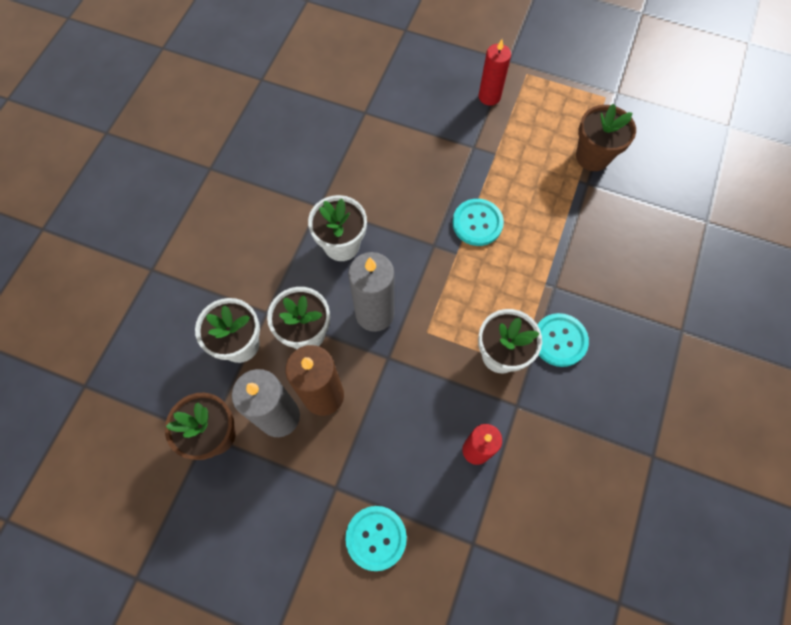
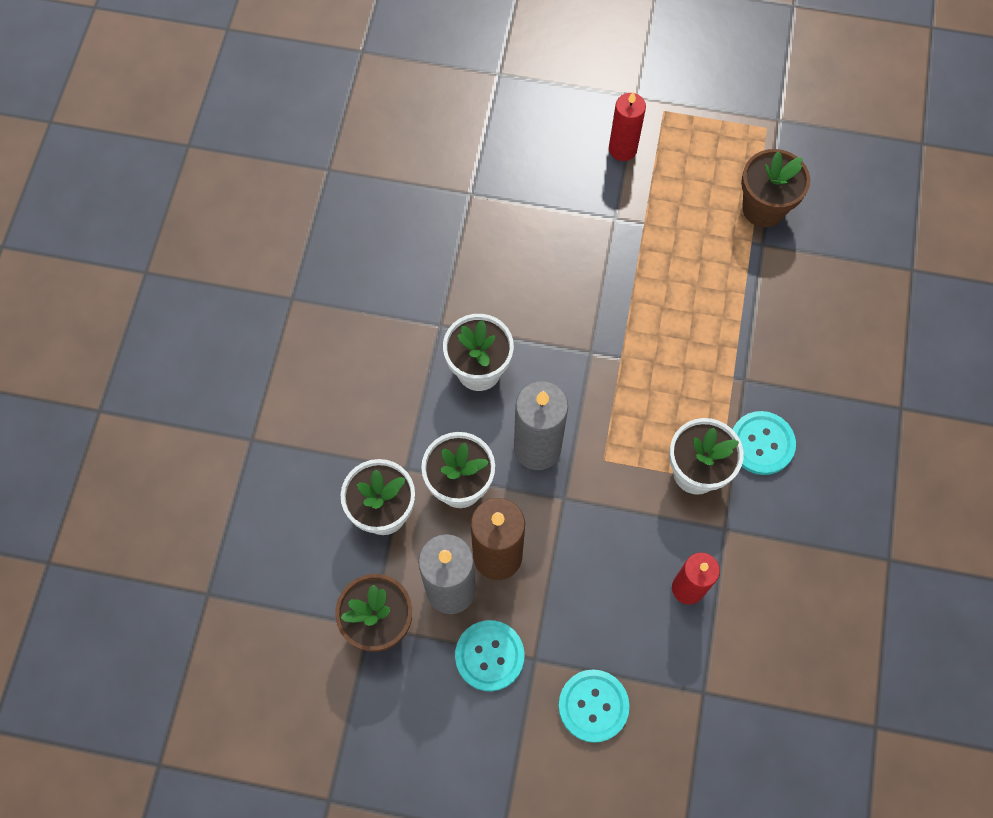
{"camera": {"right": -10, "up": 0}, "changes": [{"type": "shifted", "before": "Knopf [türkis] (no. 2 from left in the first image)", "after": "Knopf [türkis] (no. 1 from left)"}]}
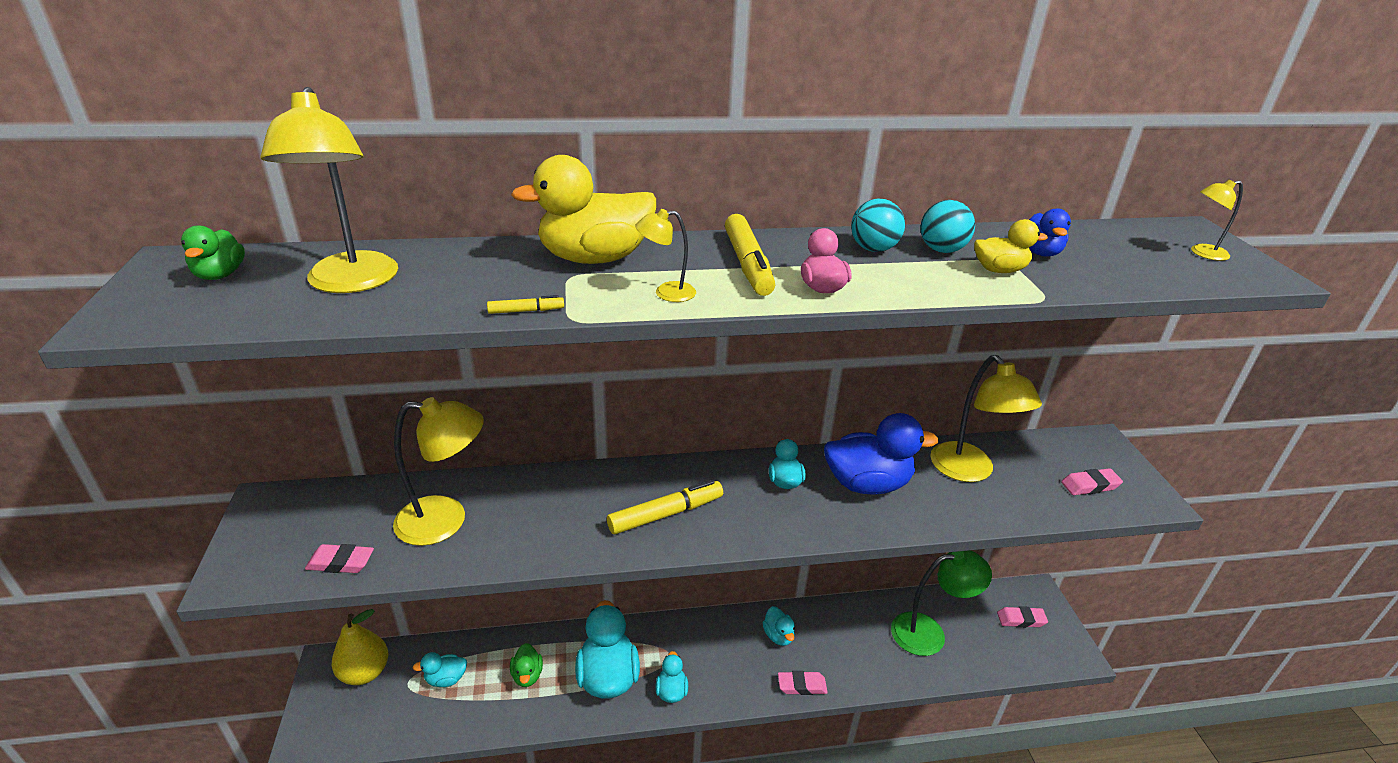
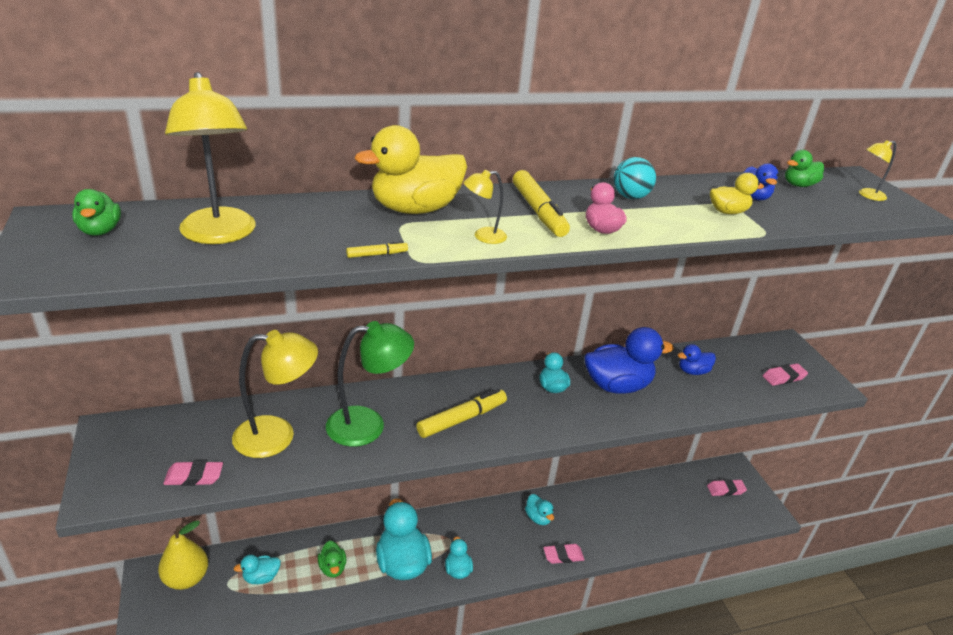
{"camera": {"right": -10, "up": 0}, "changes": [{"type": "shifted", "before": "Lampe [grün]"}, {"type": "gone", "before": "Ball [türkis] (no. 2 from left)"}, {"type": "swapped", "before": "Lampe [gelb] (no. 4 from left)", "after": "Ente [blau] (no. 2 from left)"}, {"type": "new", "after": "Ente [grün] (no. 3 from left)"}]}
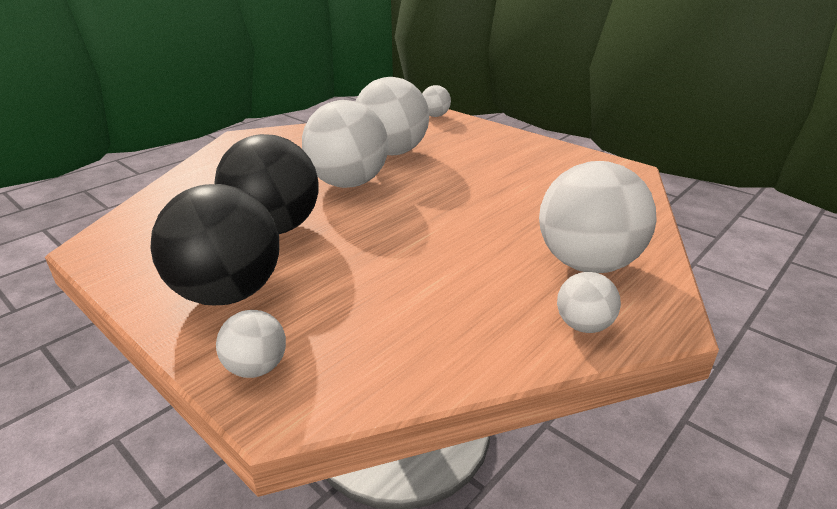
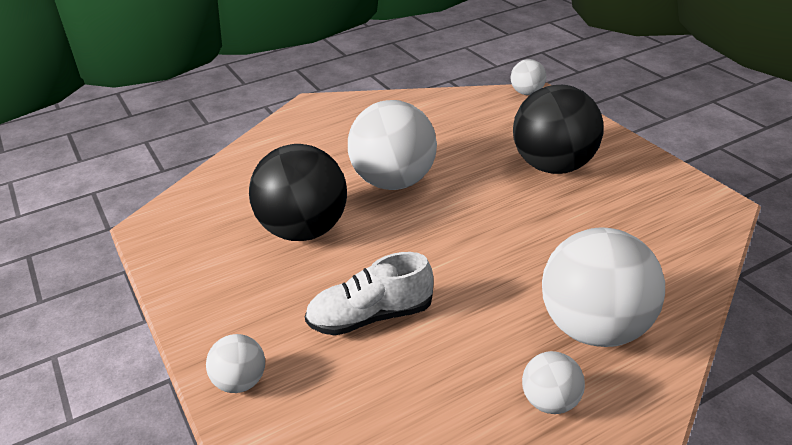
{"camera": {"right": 20, "up": 5}, "changes": [{"type": "shifted", "before": "Ball [schwarz] (no. 1 from left in the first image)", "after": "Ball [schwarz] (no. 2 from left)"}, {"type": "gone", "before": "Ball [weiß] (no. 3 from left)"}, {"type": "new", "after": "Schuh [weiß]"}]}
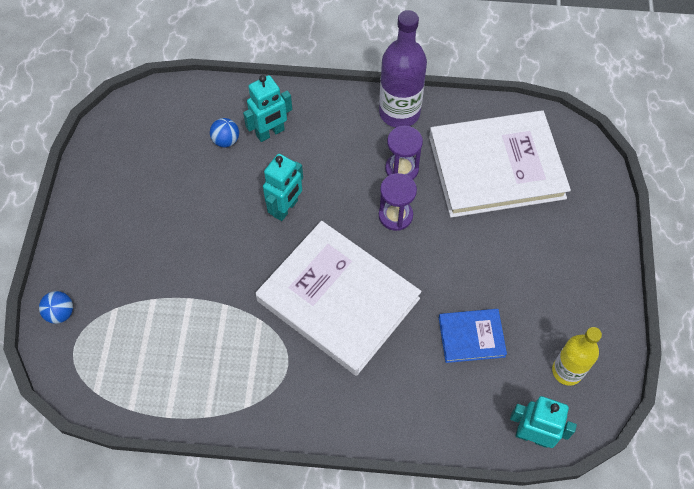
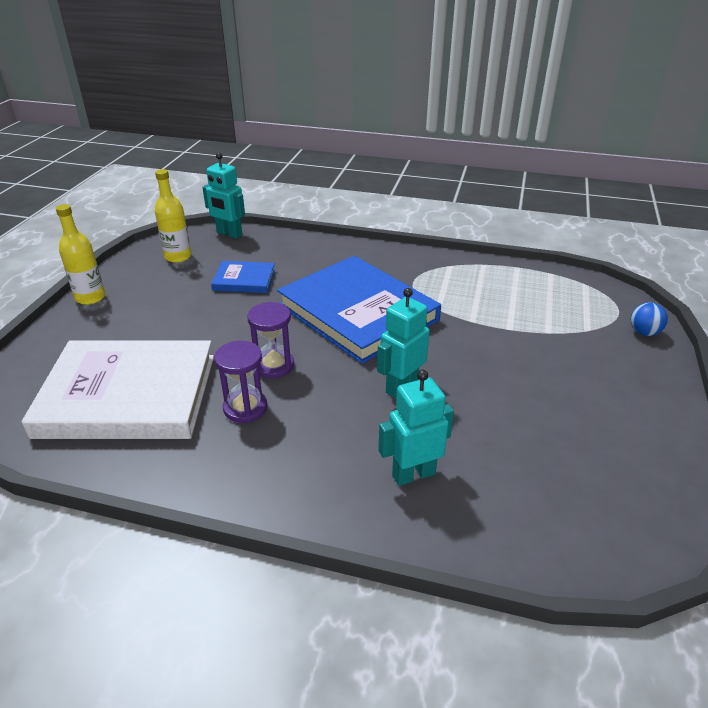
{"camera": {"right": -170, "up": -25}, "changes": [{"type": "gone", "before": "Ball [blau] (no. 2 from left)"}, {"type": "repainted", "before": "Buch [weiß] (no. 1 from left)", "after": "Buch [blau] (no. 2 from left)"}, {"type": "gone", "before": "Flasche [lila]"}, {"type": "new", "after": "Flasche [gelb] (no. 1 from left)"}]}
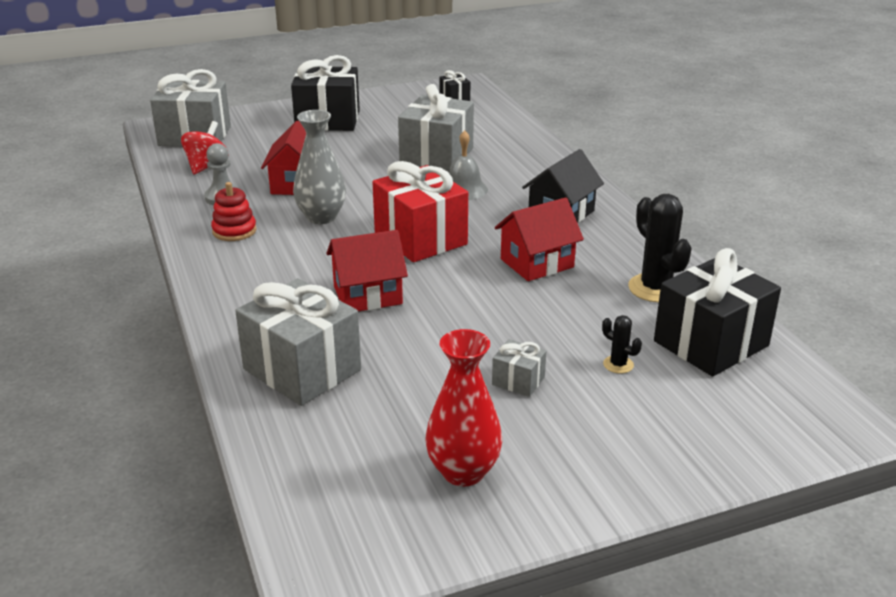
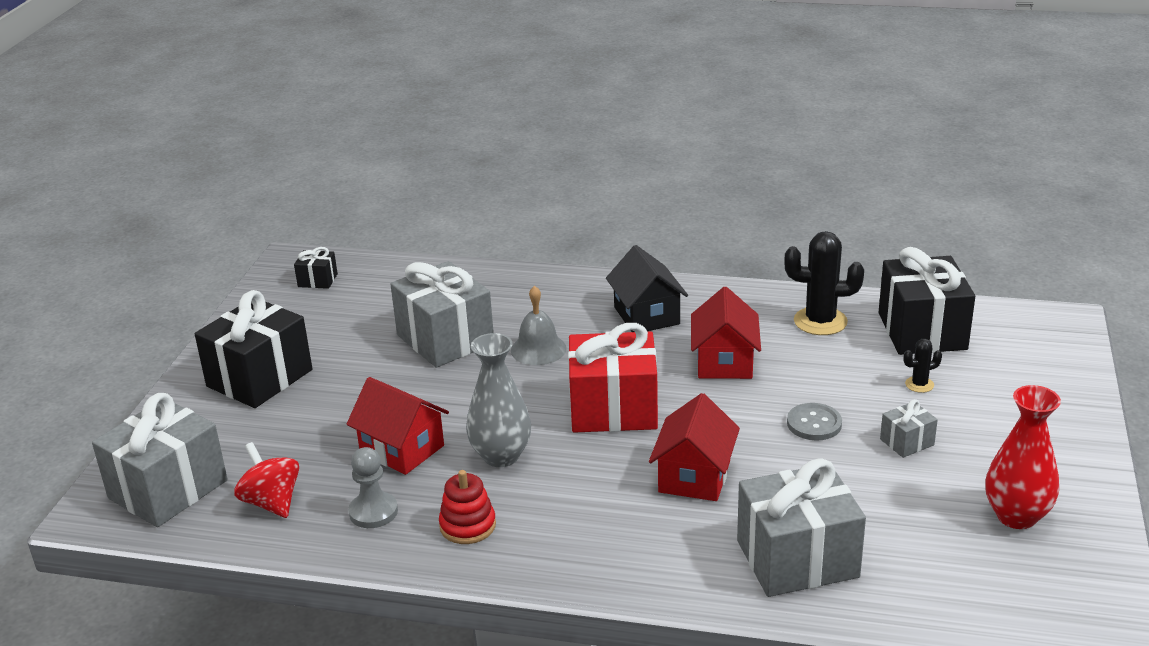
{"camera": {"right": -55, "up": 0}, "changes": [{"type": "new", "after": "Knopf [grau]"}]}
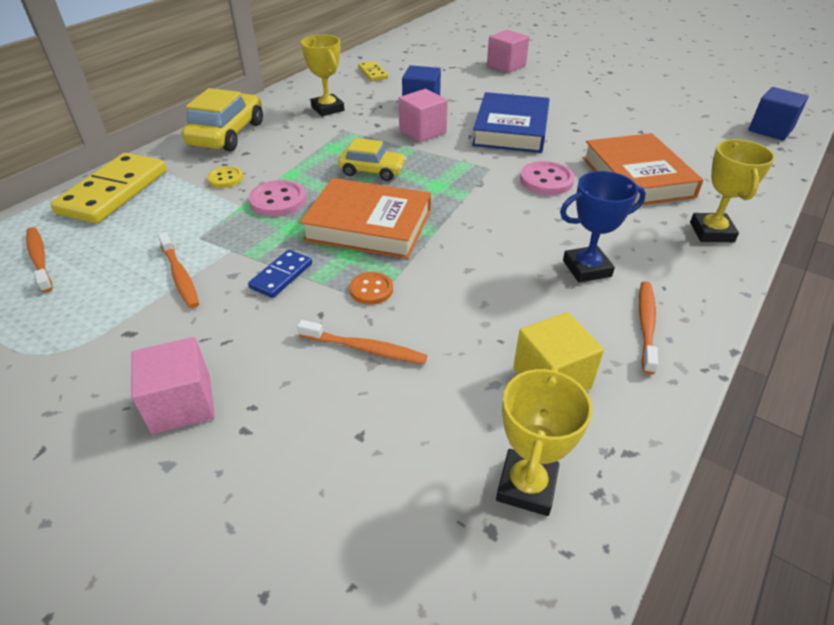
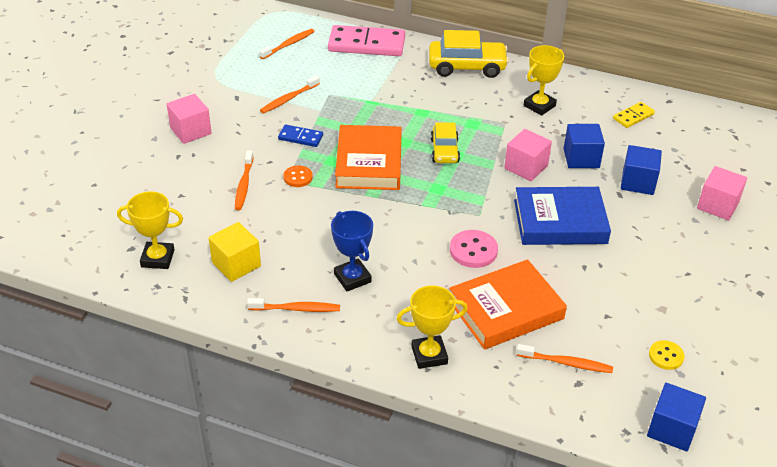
{"camera": {"right": 75, "up": 0}, "changes": [{"type": "repainted", "before": "Dominostein [gelb] (no. 1 from left)", "after": "Dominostein [rosa]"}, {"type": "shifted", "before": "Knopf [gelb]"}, {"type": "gone", "before": "Knopf [rosa] (no. 1 from left)"}, {"type": "new", "after": "Zahnbürste [orange] (no. 5 from left)"}, {"type": "new", "after": "Kubus [blau] (no. 2 from left)"}]}
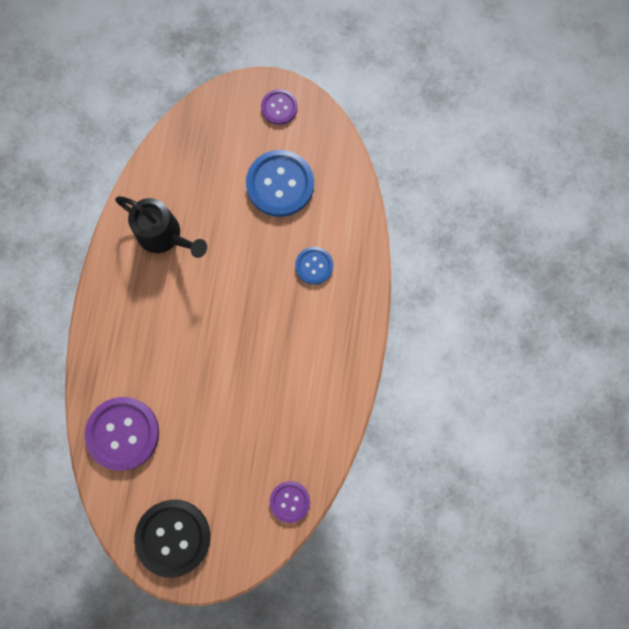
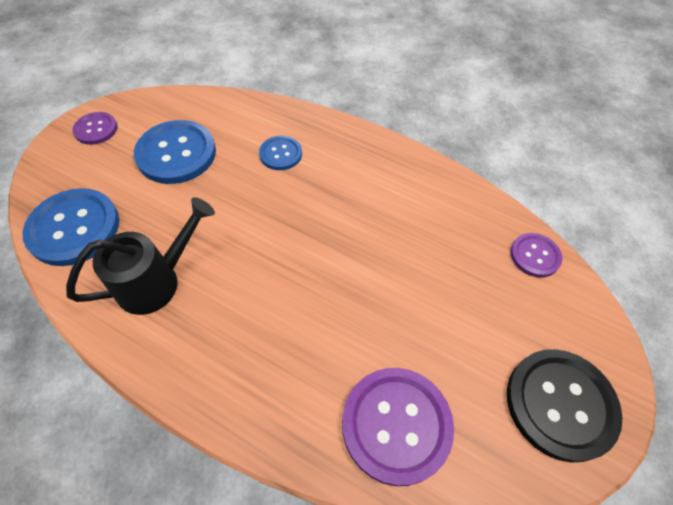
{"camera": {"right": -70, "up": -20}, "changes": [{"type": "new", "after": "Knopf [blau] (no. 1 from left)"}]}
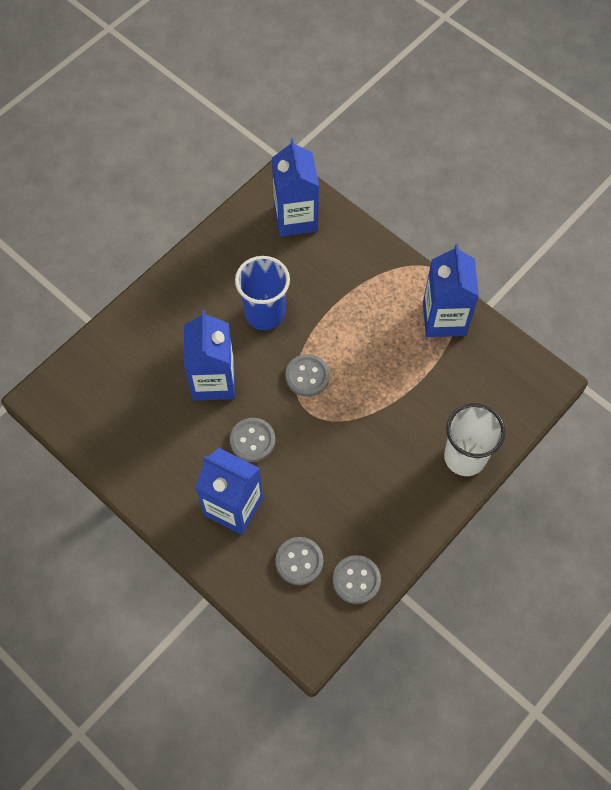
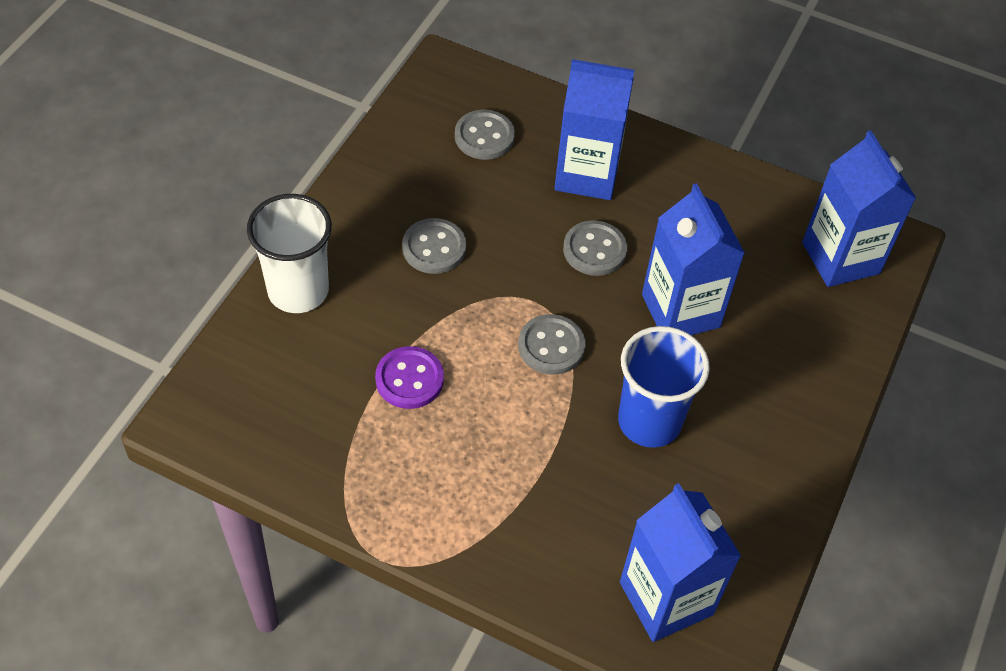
{"camera": {"right": 160, "up": -10}, "changes": [{"type": "shifted", "before": "Knopf [grau] (no. 4 from left in the first image)", "after": "Knopf [grau] (no. 1 from left)"}, {"type": "shifted", "before": "Getränkekarton [blau] (no. 4 from left)"}, {"type": "new", "after": "Knopf [lila]"}]}
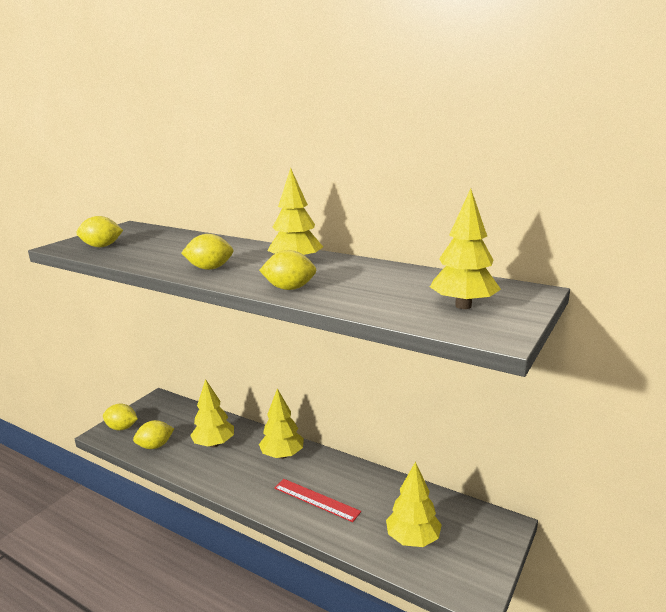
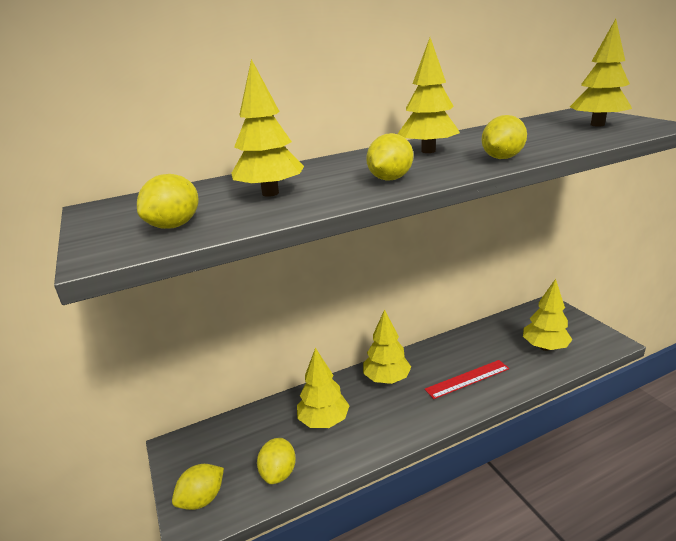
{"camera": {"right": -55, "up": 5}, "changes": [{"type": "new", "after": "Baum [gelb] (no. 1 from left)"}]}
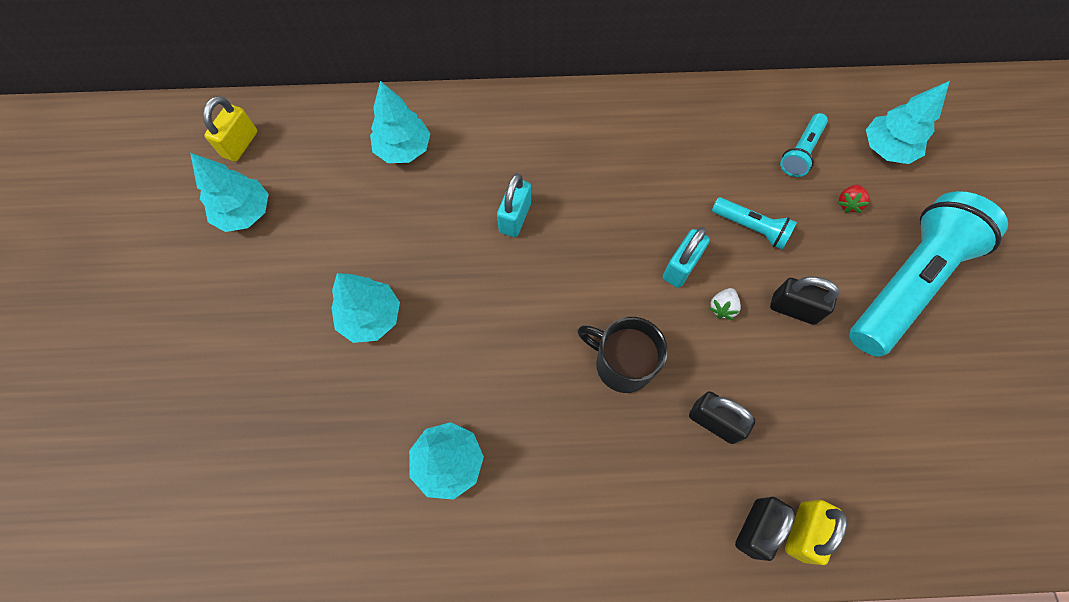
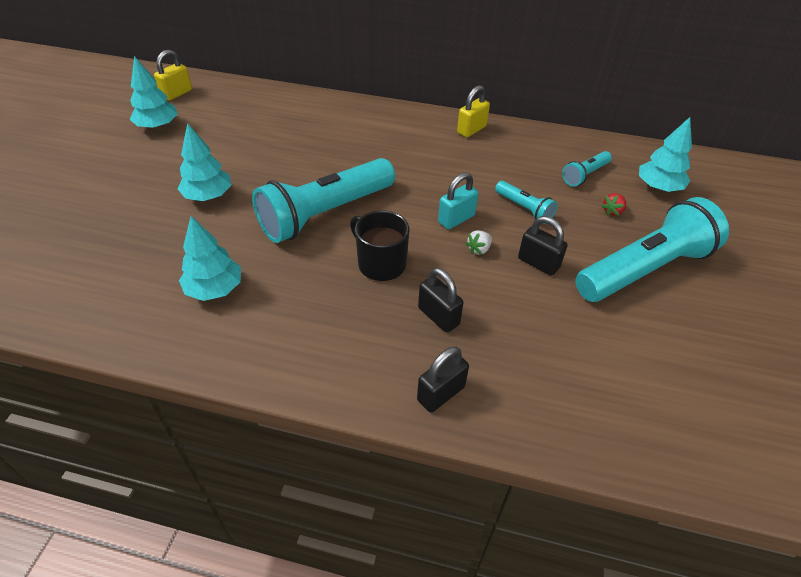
{"camera": {"right": 15, "up": -20}, "changes": [{"type": "gone", "before": "Baum [türkis] (no. 3 from left)"}, {"type": "gone", "before": "Vorhängeschloss [türkis] (no. 1 from left)"}, {"type": "shifted", "before": "Vorhängeschloss [gelb] (no. 2 from left)"}, {"type": "new", "after": "Taschenlampe [türkis] (no. 1 from left)"}]}
